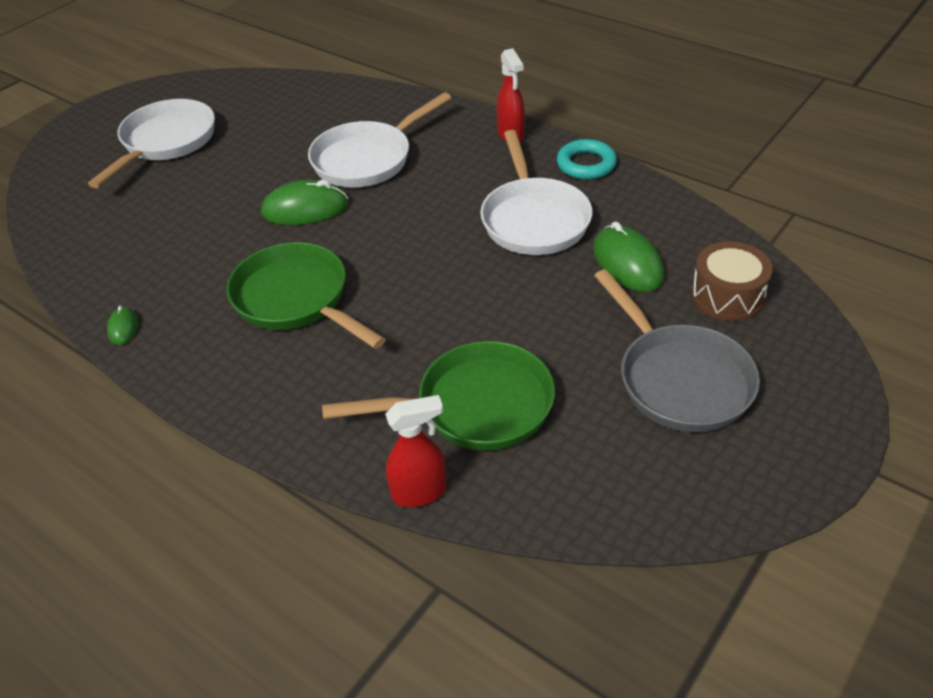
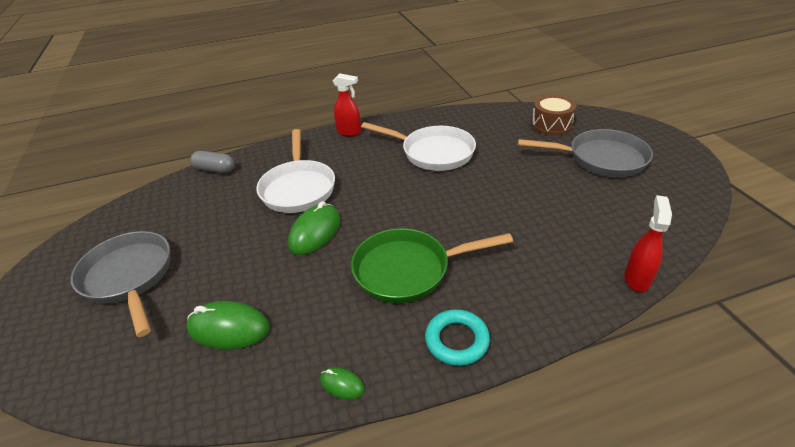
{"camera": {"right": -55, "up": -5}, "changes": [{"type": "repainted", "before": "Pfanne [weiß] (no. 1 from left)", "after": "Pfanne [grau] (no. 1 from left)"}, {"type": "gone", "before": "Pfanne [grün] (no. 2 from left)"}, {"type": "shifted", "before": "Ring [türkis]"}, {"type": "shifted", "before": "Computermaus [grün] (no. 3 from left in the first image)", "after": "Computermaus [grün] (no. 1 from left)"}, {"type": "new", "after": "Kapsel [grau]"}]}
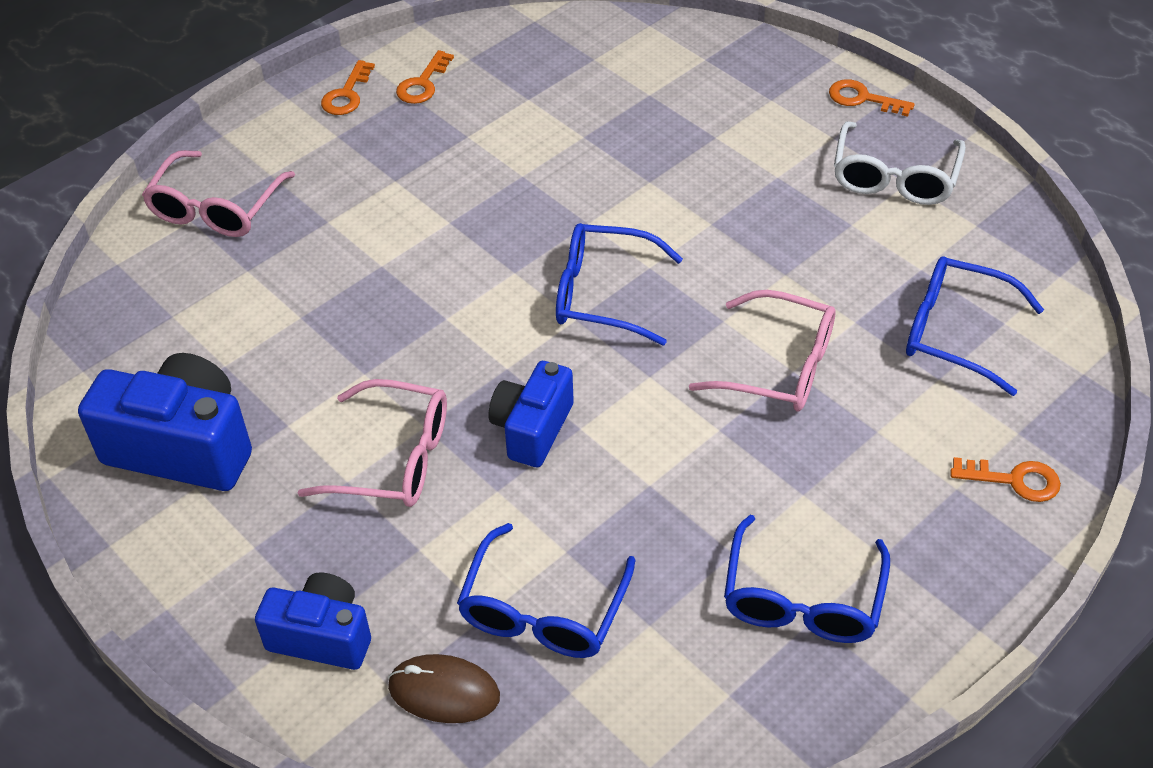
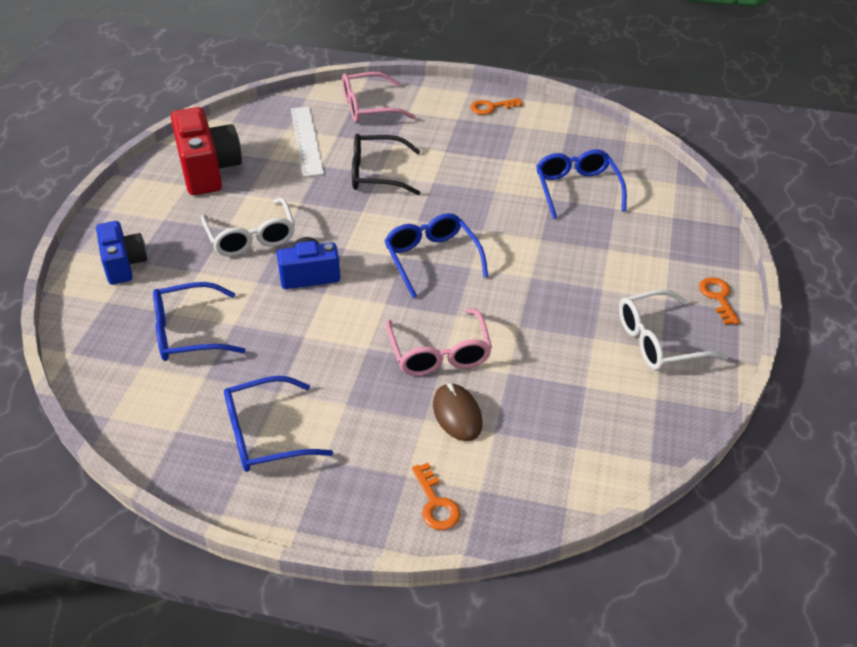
{"camera": {"right": 55, "up": -5}, "changes": [{"type": "repainted", "before": "Kamera [blau] (no. 1 from left)", "after": "Kamera [rot]"}, {"type": "repainted", "before": "Brille [rosa] (no. 2 from left)", "after": "Brille [weiß] (no. 1 from left)"}, {"type": "shifted", "before": "Computermaus [braun]"}, {"type": "gone", "before": "Schlüssel [orange] (no. 2 from left)"}, {"type": "shifted", "before": "Brille [blau] (no. 4 from left)"}, {"type": "new", "after": "Lineal [weiß]"}, {"type": "new", "after": "Brille [schwarz]"}]}
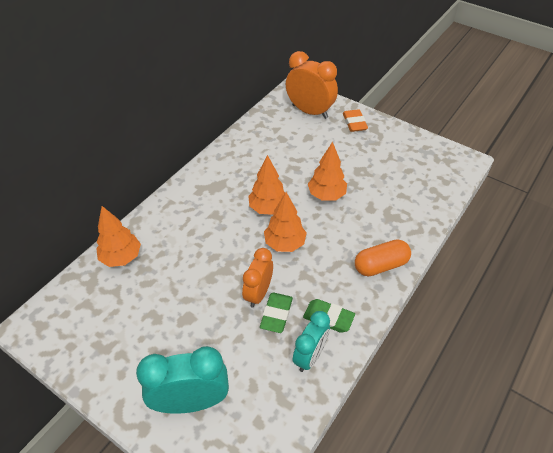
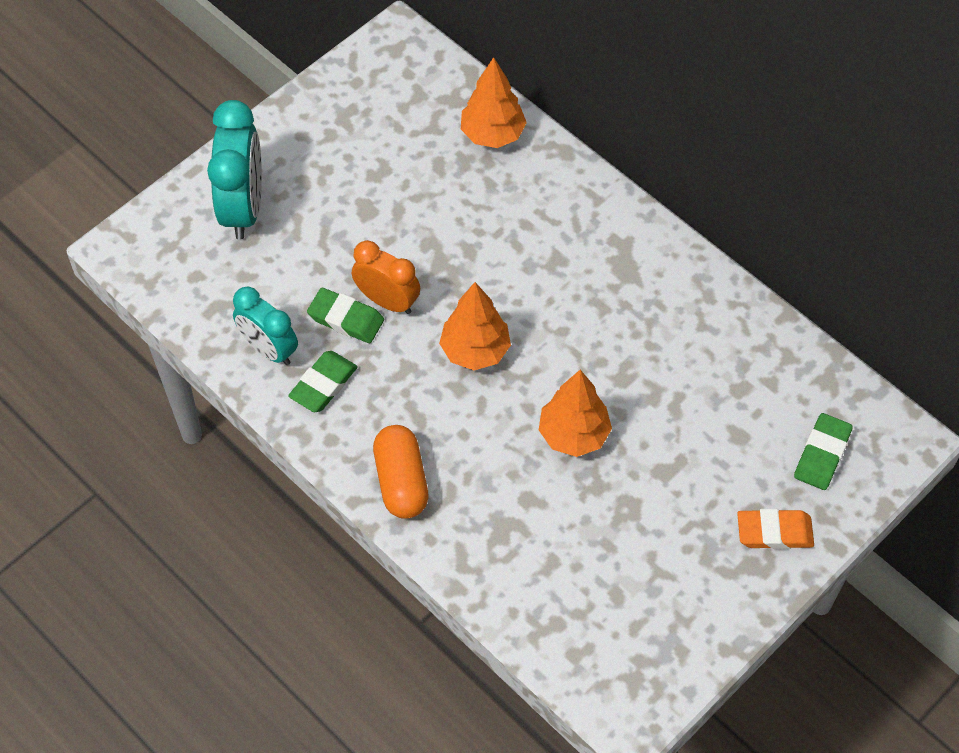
{"camera": {"right": 100, "up": 10}, "changes": [{"type": "gone", "before": "Baum [orange] (no. 2 from left)"}, {"type": "swapped", "before": "Wecker [orange] (no. 2 from left)", "after": "Radiergummi [grün] (no. 3 from left)"}]}
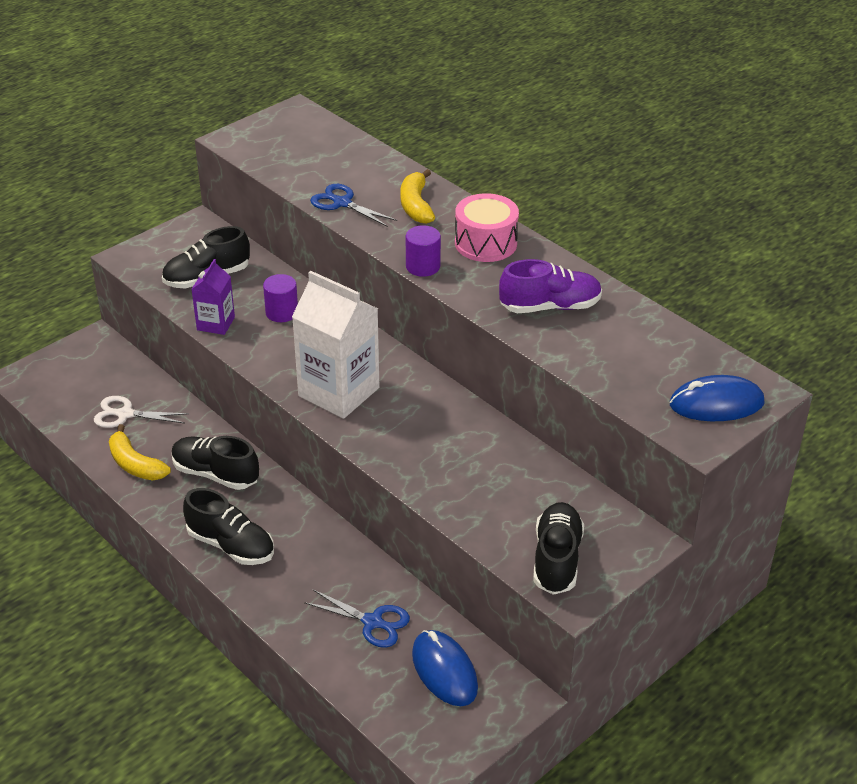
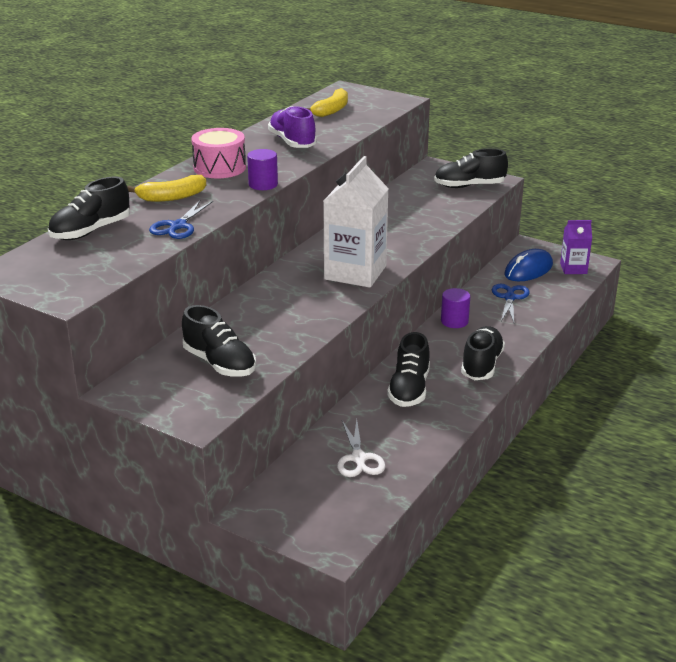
{"camera": {"right": -105, "up": -10}, "changes": [{"type": "shifted", "before": "Banane [gelb] (no. 1 from left in the first image)", "after": "Banane [gelb] (no. 2 from left)"}, {"type": "shifted", "before": "Getränkekarton [lila]"}, {"type": "shifted", "before": "Vollzylinder [lila] (no. 1 from left in the first image)", "after": "Vollzylinder [lila] (no. 2 from left)"}, {"type": "gone", "before": "Computermaus [blau] (no. 2 from left)"}, {"type": "new", "after": "Schuh [schwarz] (no. 1 from left)"}]}
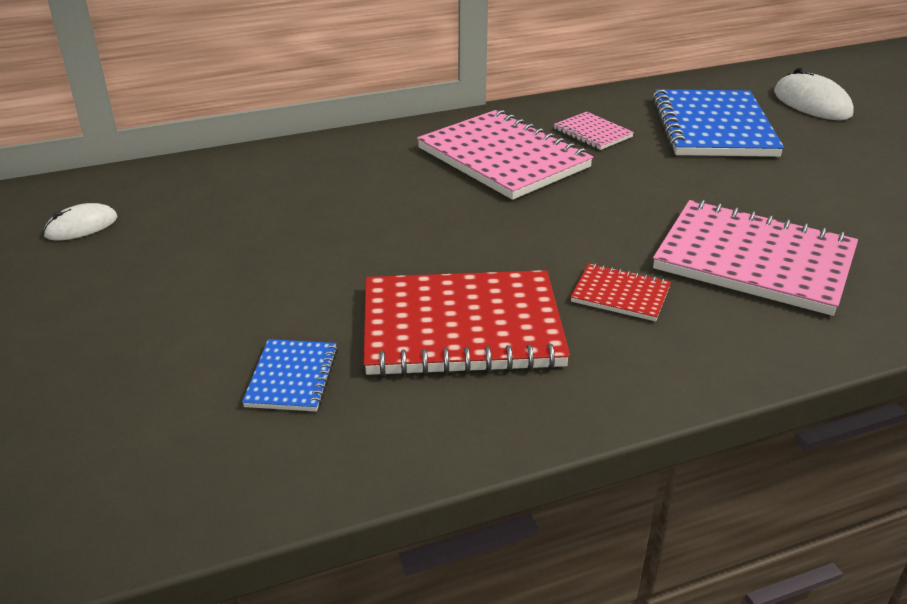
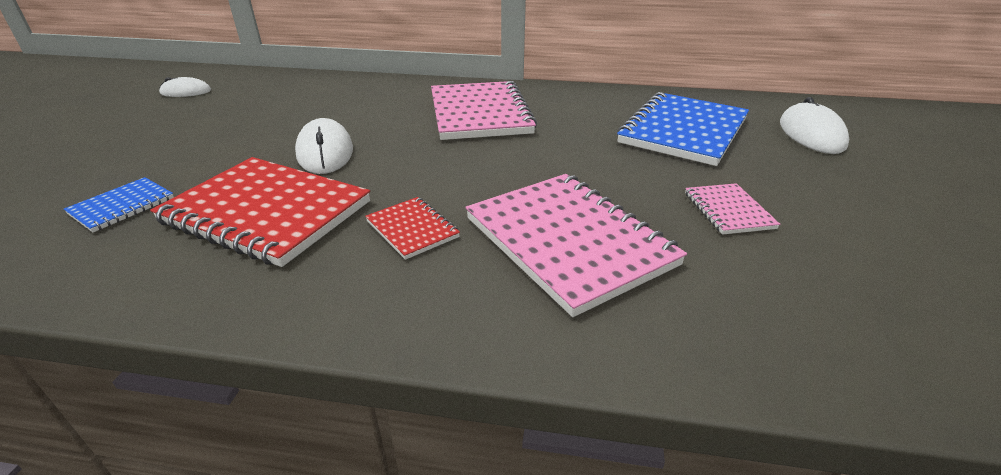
{"camera": {"right": 30, "up": 0}, "changes": [{"type": "shifted", "before": "Notizbuch [rosa] (no. 2 from left in the first image)", "after": "Notizbuch [rosa] (no. 3 from left)"}, {"type": "new", "after": "Computermaus [weiß] (no. 2 from left)"}]}
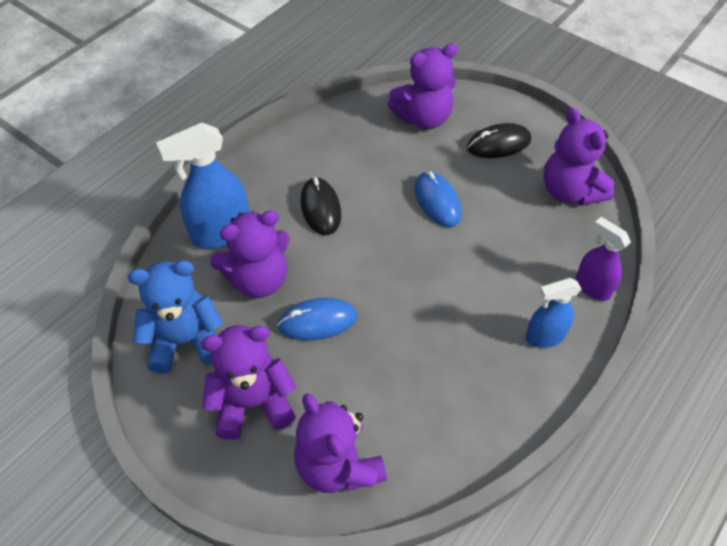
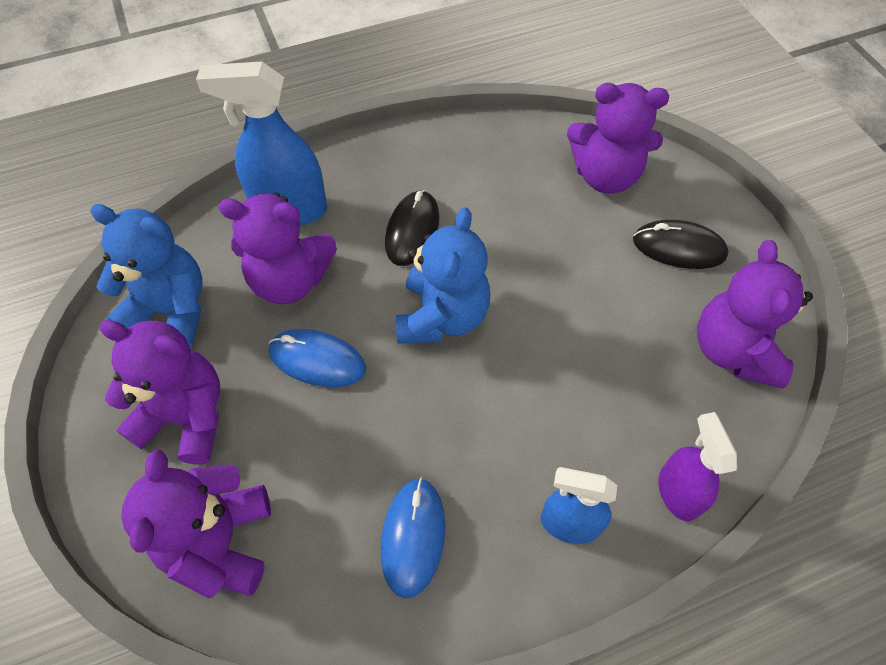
{"camera": {"right": 30, "up": 5}, "changes": [{"type": "shifted", "before": "Computermaus [blau] (no. 2 from left)"}, {"type": "new", "after": "Teddybär [blau] (no. 2 from left)"}]}
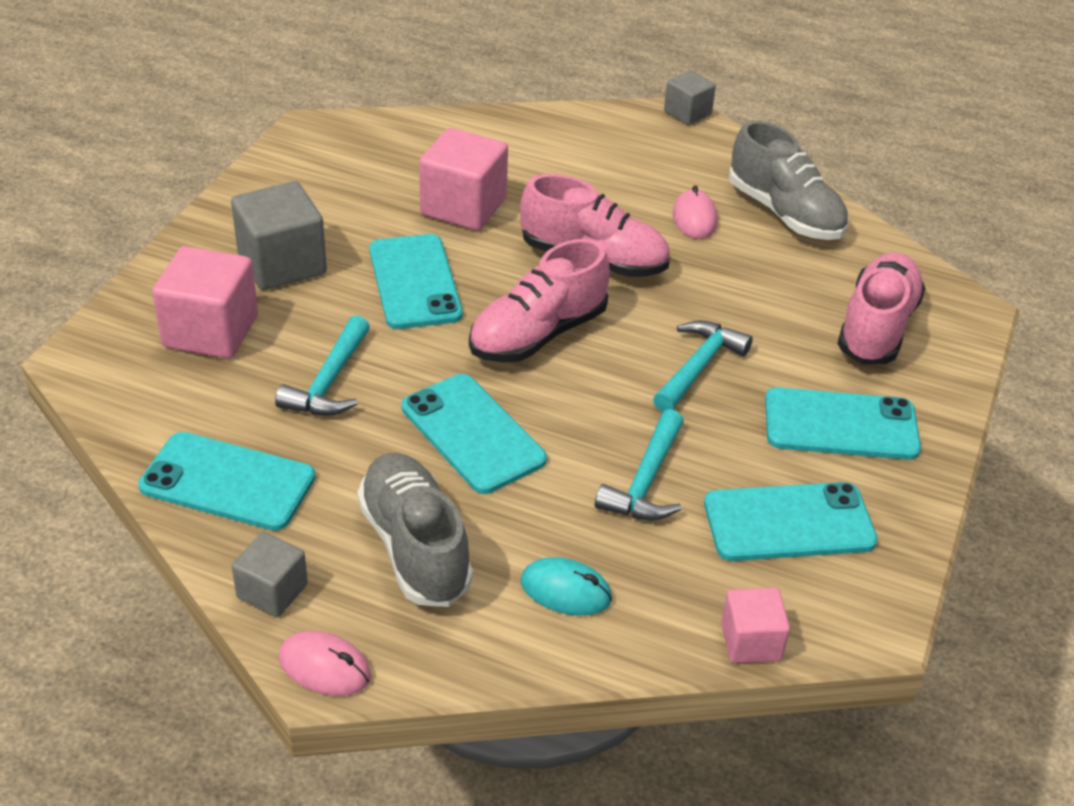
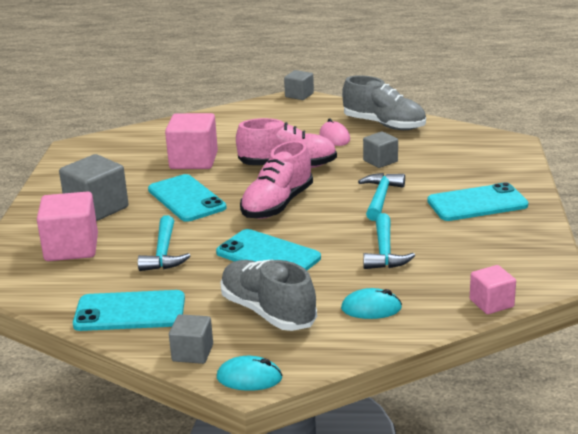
{"camera": {"right": -15, "up": -15}, "changes": [{"type": "repainted", "before": "Computermaus [rosa] (no. 1 from left)", "after": "Computermaus [türkis] (no. 1 from left)"}, {"type": "gone", "before": "Handy [türkis] (no. 4 from left)"}, {"type": "gone", "before": "Schuh [rosa] (no. 3 from left)"}, {"type": "new", "after": "Kubus [grau] (no. 4 from left)"}]}
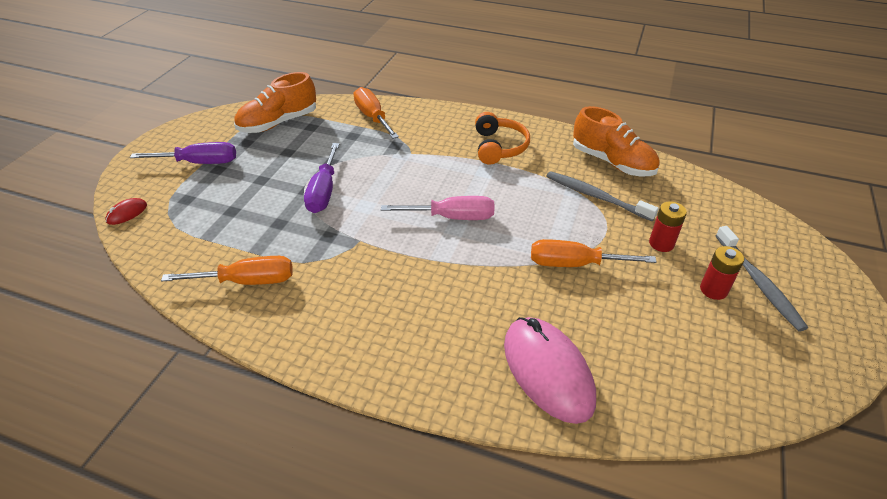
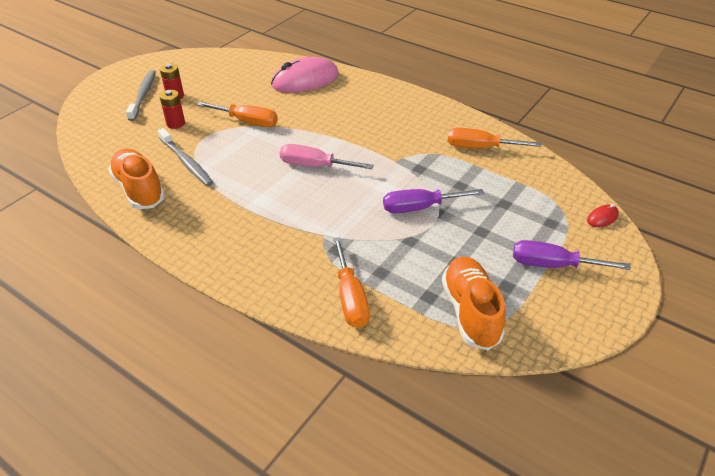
{"camera": {"right": -165, "up": 0}, "changes": [{"type": "rotated", "before": "Schuh [orange] (no. 1 from left in the first image)", "turn": -75}, {"type": "rotated", "before": "Schraubenzieher [lila] (no. 2 from left in the first image)", "turn": -120}, {"type": "gone", "before": "Kopfhörer [orange]"}, {"type": "rotated", "before": "Computermaus [rosa]", "turn": 75}]}
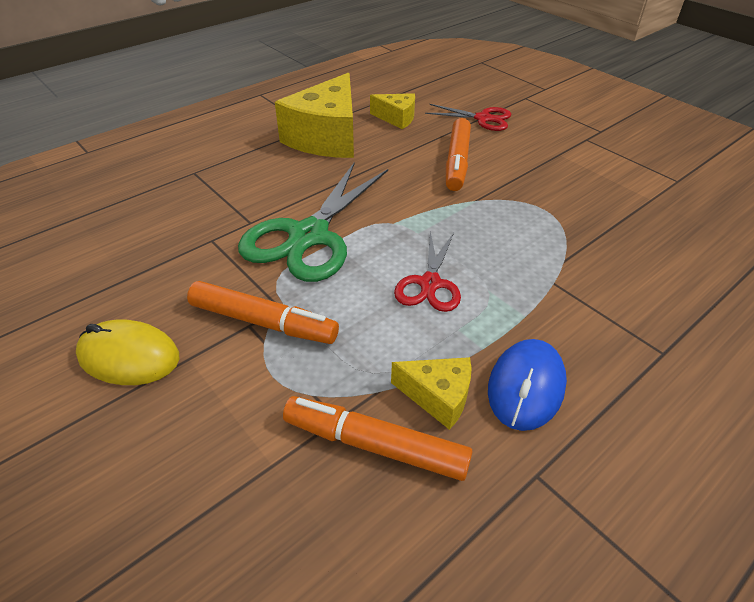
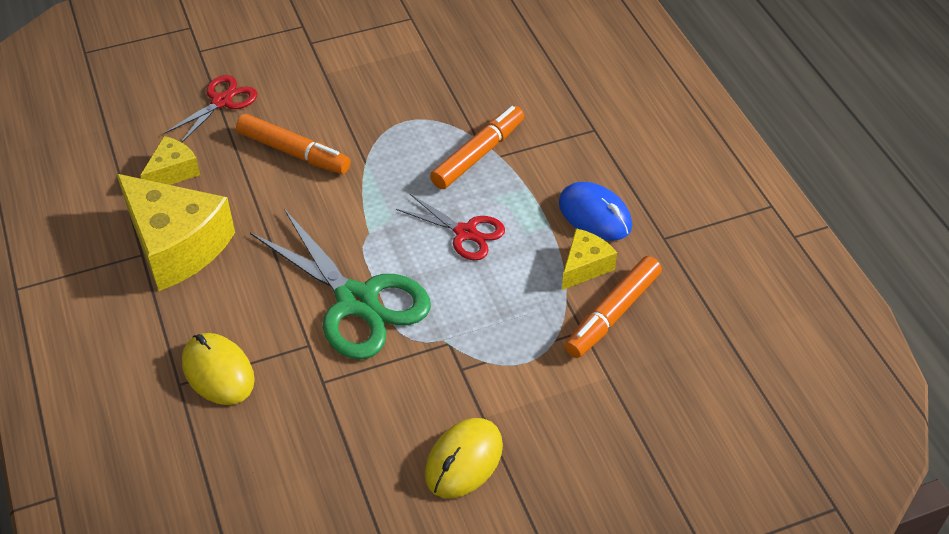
{"camera": {"right": -70, "up": 5}, "changes": [{"type": "shifted", "before": "Filzstift [orange] (no. 1 from left in the first image)", "after": "Filzstift [orange] (no. 2 from left)"}, {"type": "new", "after": "Computermaus [gelb] (no. 1 from left)"}]}
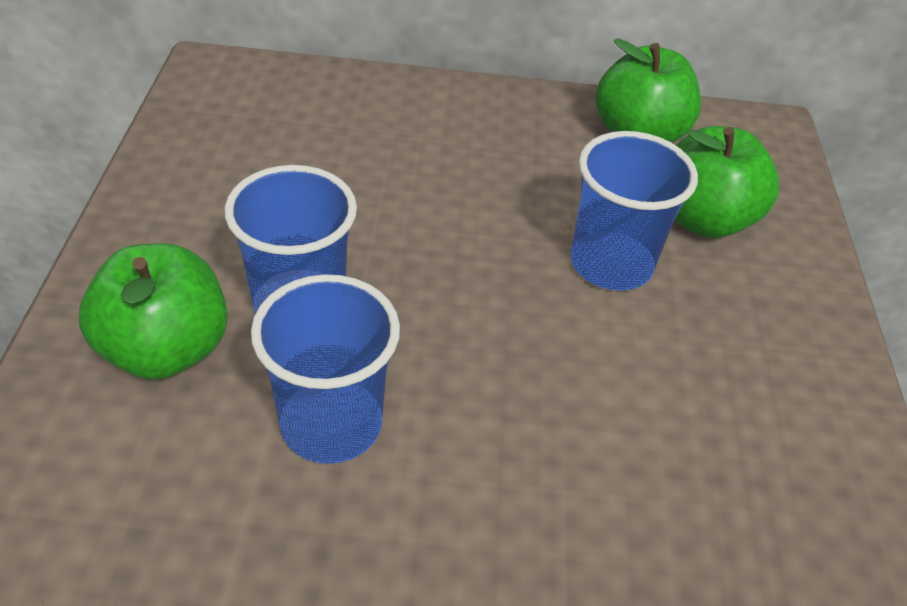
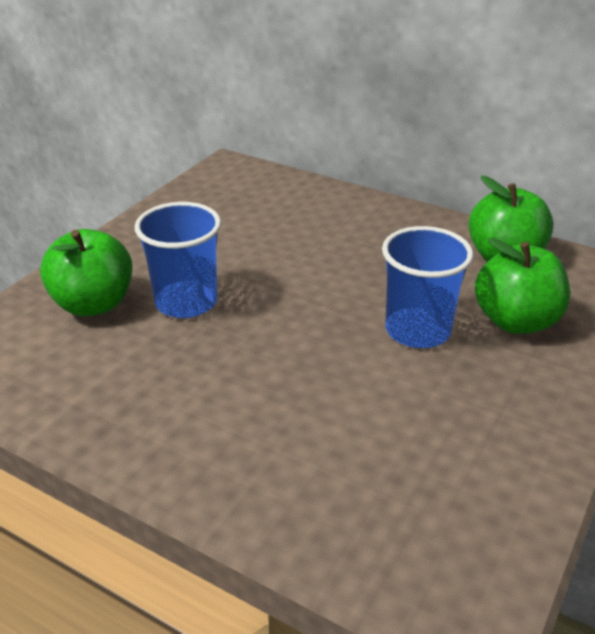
{"camera": {"right": 30, "up": -10}, "changes": [{"type": "gone", "before": "Becher [blau] (no. 2 from left)"}]}
